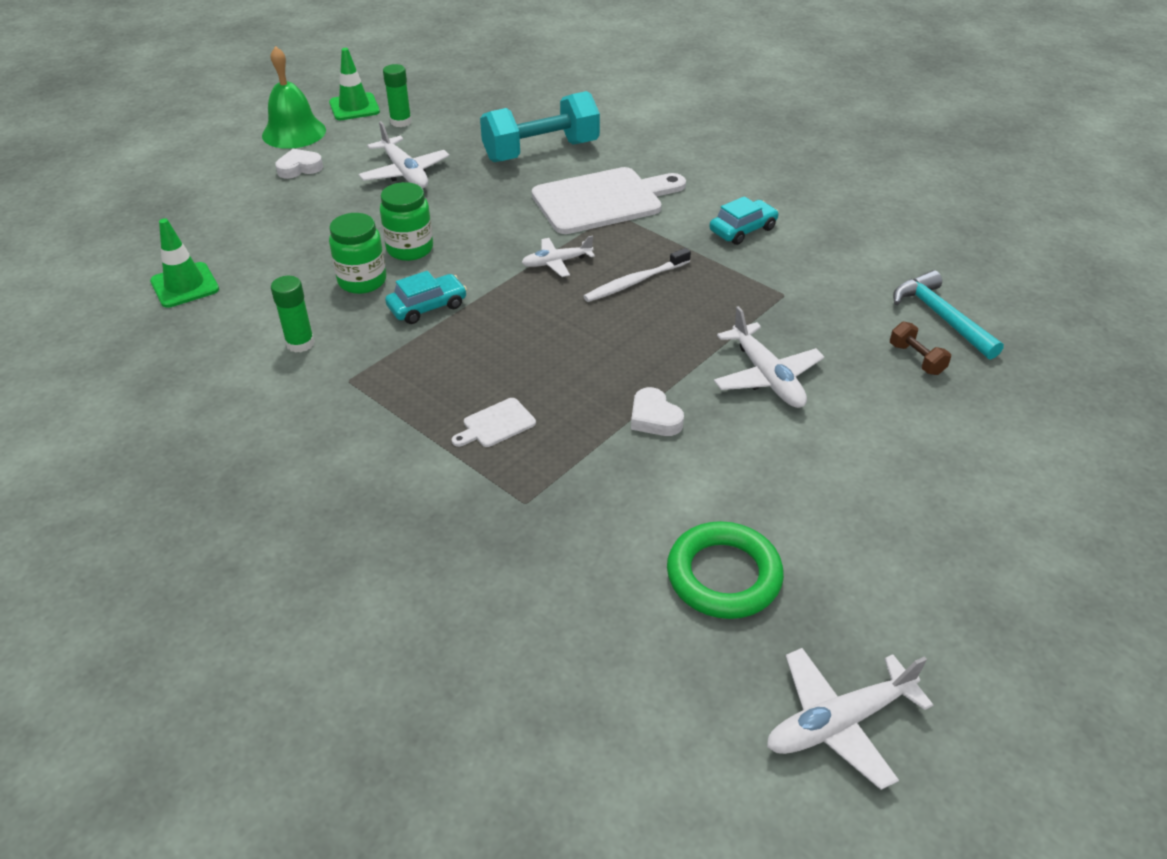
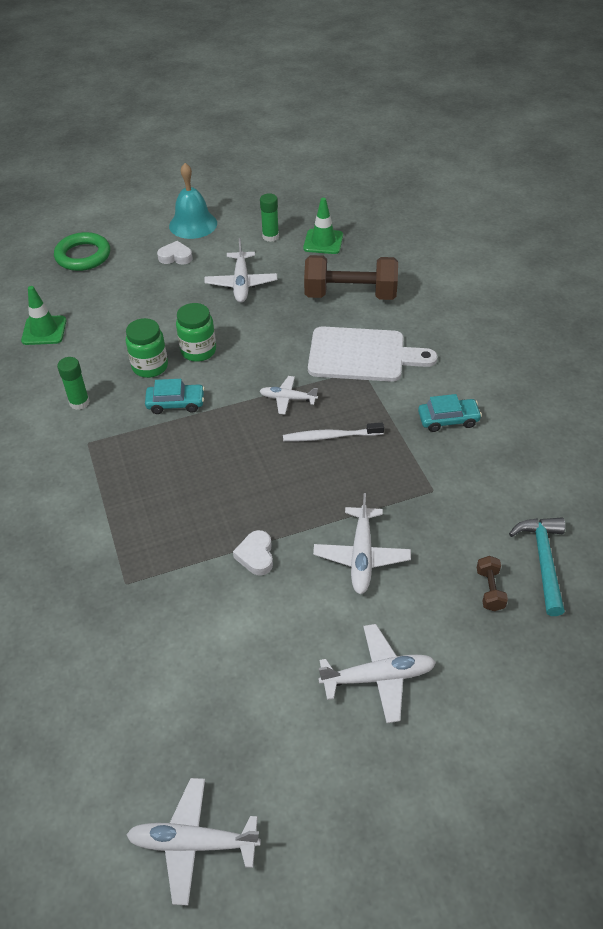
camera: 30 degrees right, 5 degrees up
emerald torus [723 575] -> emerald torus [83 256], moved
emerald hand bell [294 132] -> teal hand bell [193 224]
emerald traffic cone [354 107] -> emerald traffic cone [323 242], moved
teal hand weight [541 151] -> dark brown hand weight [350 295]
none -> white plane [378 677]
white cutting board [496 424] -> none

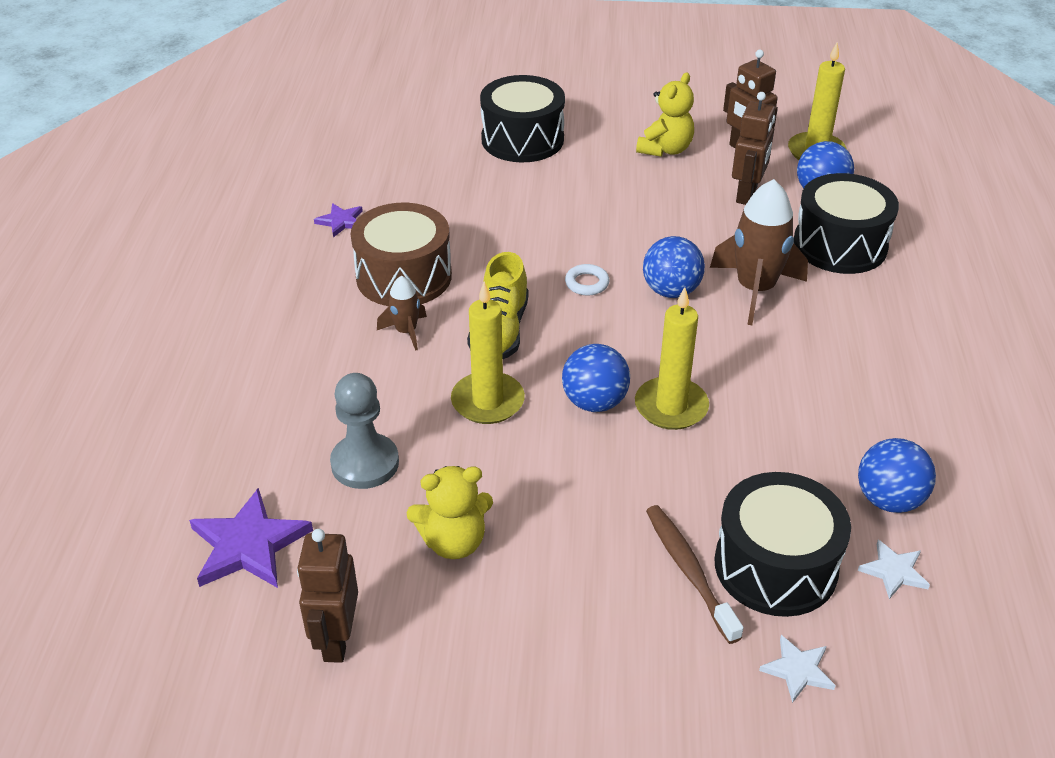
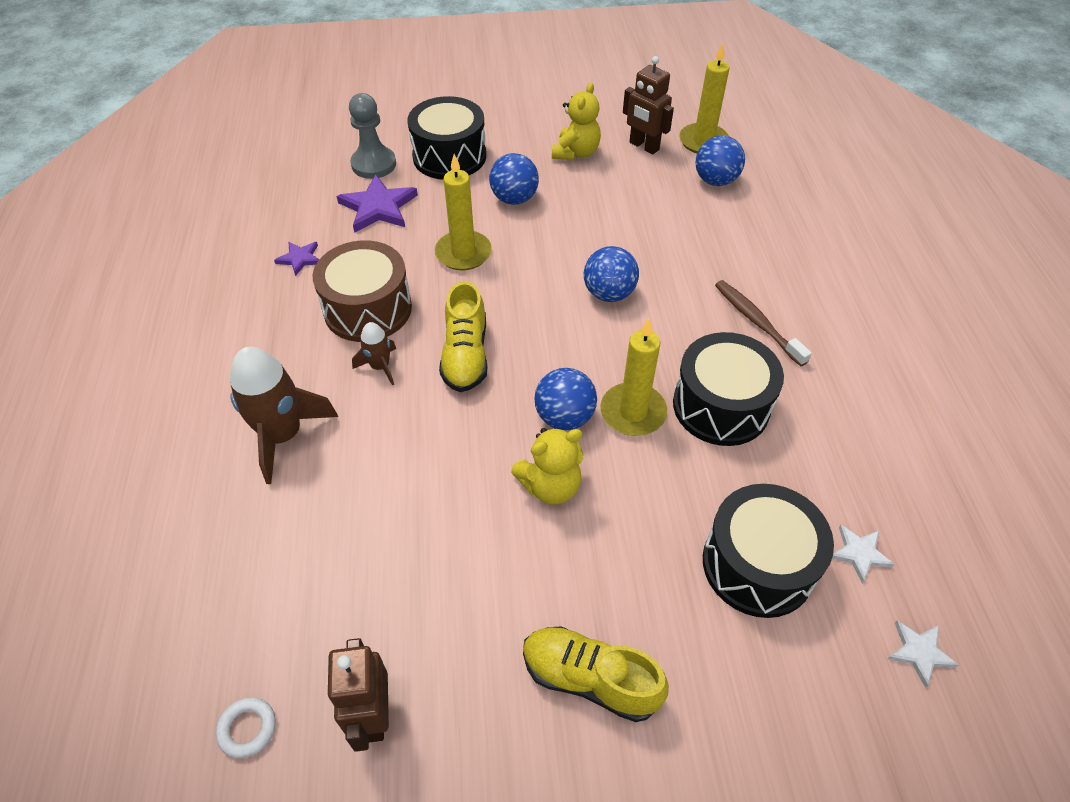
camera: 10 degrees left, 10 degrees up
white torus [587 283] -> white torus [247 729], moved
dark brown rocket [755 290] -> dark brown rocket [283 435], moved
violet five-pointed star [248 545] -> violet five-pointed star [378 207], moved
gray pawn [365 463] -> gray pawn [373 164], moved
bright yellow wax candle [487 401] -> bright yellow wax candle [463 253], moved
cobalt ball [889 500] -> cobalt ball [514 199], moved
bright yellow stuffed bear [453 542] -> bright yellow stuffed bear [550 486], moved
none -> bright yellow sneaker [590 679]
black snare drum [840 245] -> black snare drum [721 406], moved
dark brown tooth brush [689 571] -> dark brown tooth brush [757 322], moved
white five-pointed star [798 670] -> white five-pointed star [919 652], moved
dark brown robot [747 194] -> none

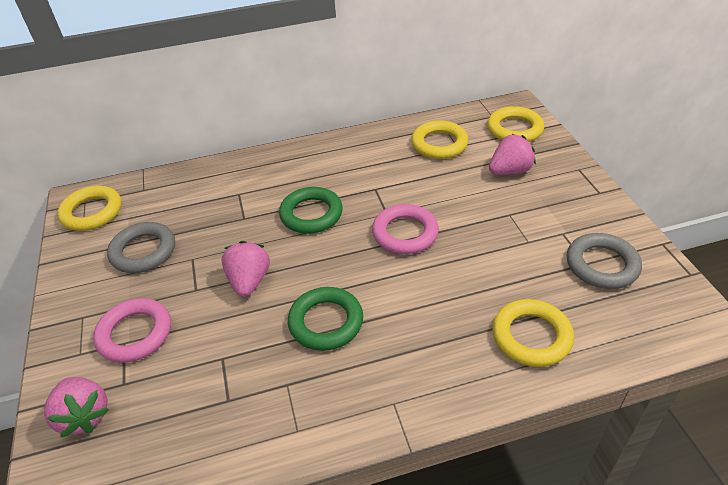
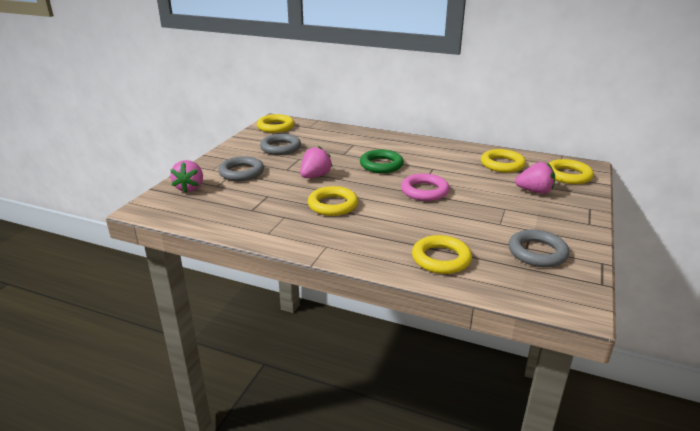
camera: 35 degrees right, 15 degrees down
rose-pink torus [135 334] -> gray torus [241 172]
emerald torus [326 322] -> bright yellow torus [333 205]

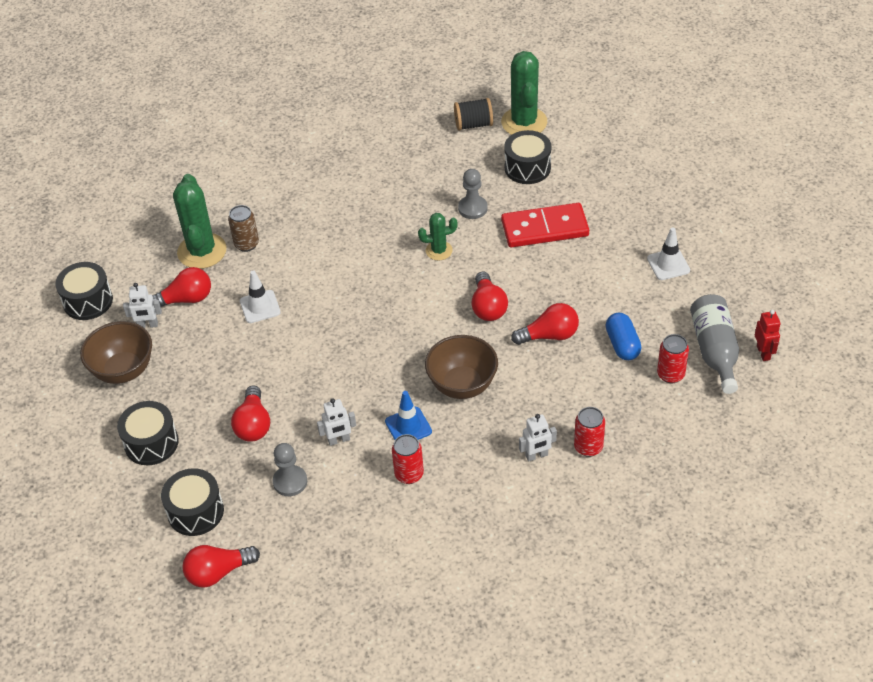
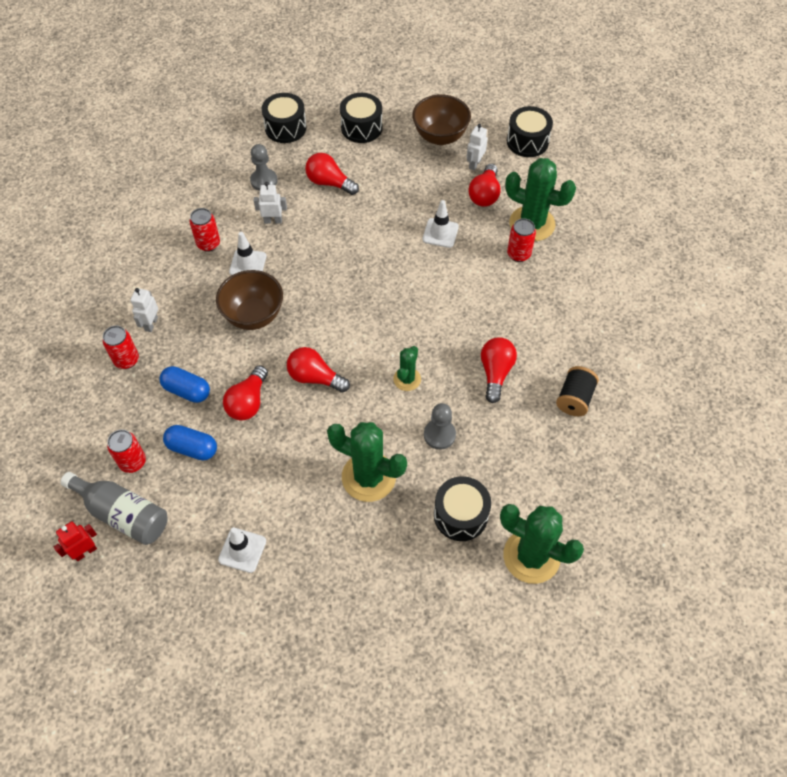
camera: 120 degrees right, 10 degrees up
crimson robot [763 353] -> crimson robot [85 551], 120 degrees clockwise
none -> cobalt capsule [187 390]
cobalt traffic cone [408 426] -> white traffic cone [248 264]
white robot [339 440] -> white robot [273 221], 75 degrees clockwise
crimson domino piece [545 228] -> emerald prickly plant [368 477]
crimson lightbulb [218 572] -> crimson lightbulb [495 373], moved
dark brown tin [246 244] -> crimson tin [518 254]
black spool [473 124] -> black spool [574 399], moved

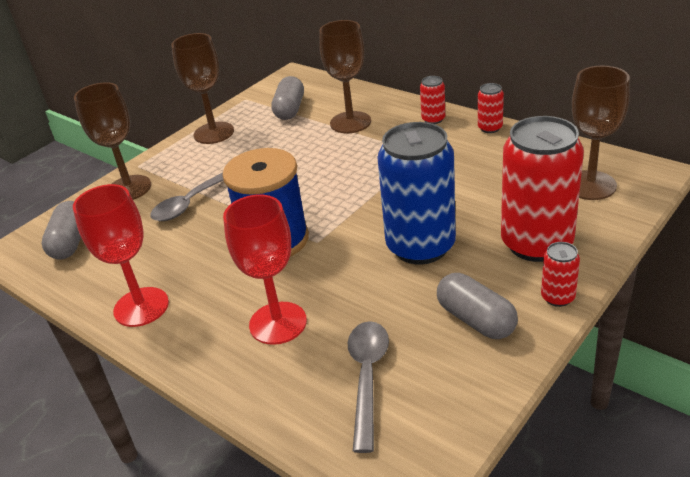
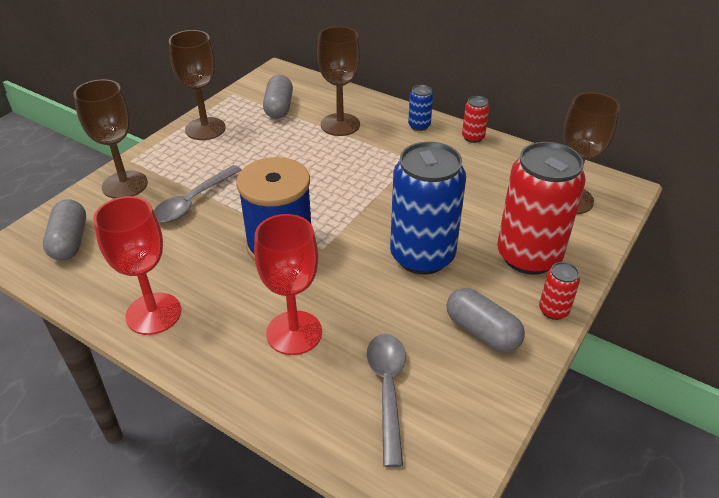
camera: 10 degrees left, 5 degrees up
crimson tin [433 119] -> cobalt tin [419 126]

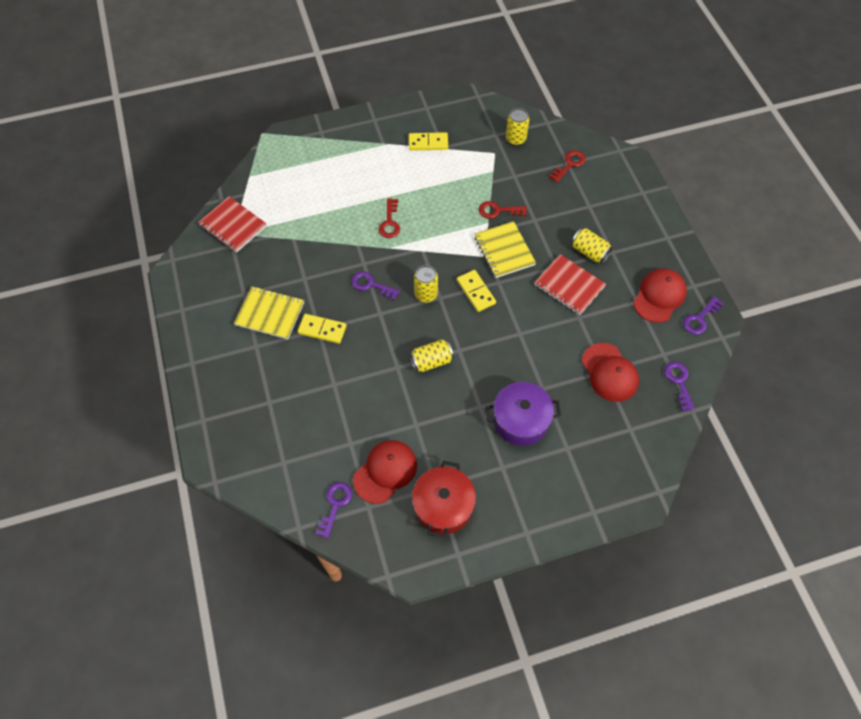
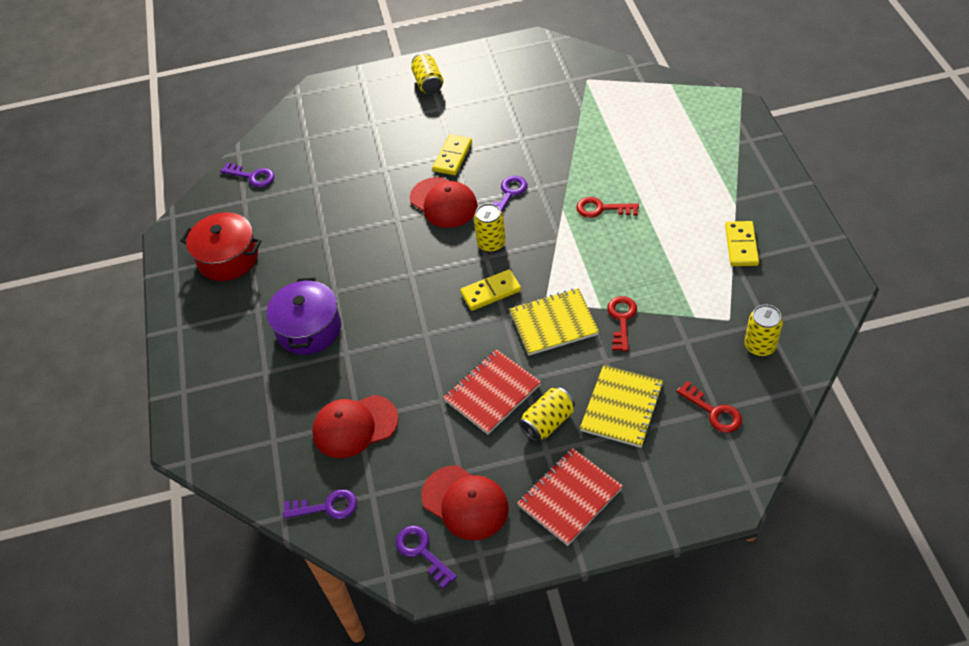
camera: 100 degrees right, 10 degrees down
crimson peaked cap [385 471] -> crimson peaked cap [443 203], moved
bright yellow tin [431 361] -> bright yellow tin [428 83], moved
crimson notebook [233 226] -> crimson notebook [569 497], moved
bright yellow notebook [270 313] -> bright yellow notebook [622 407], moved

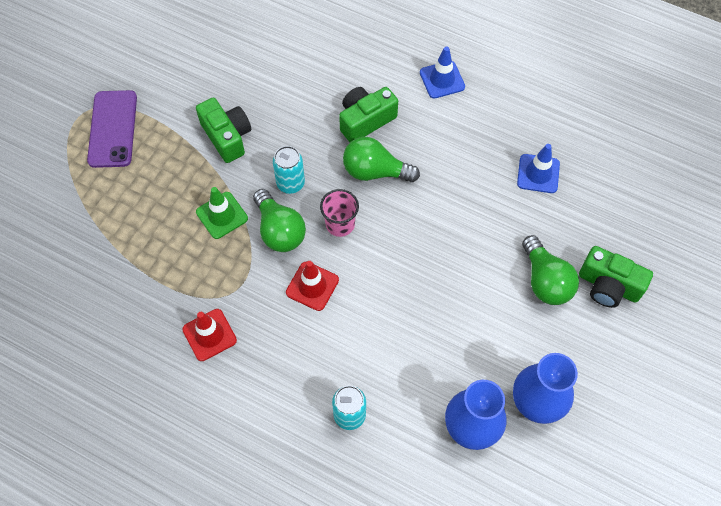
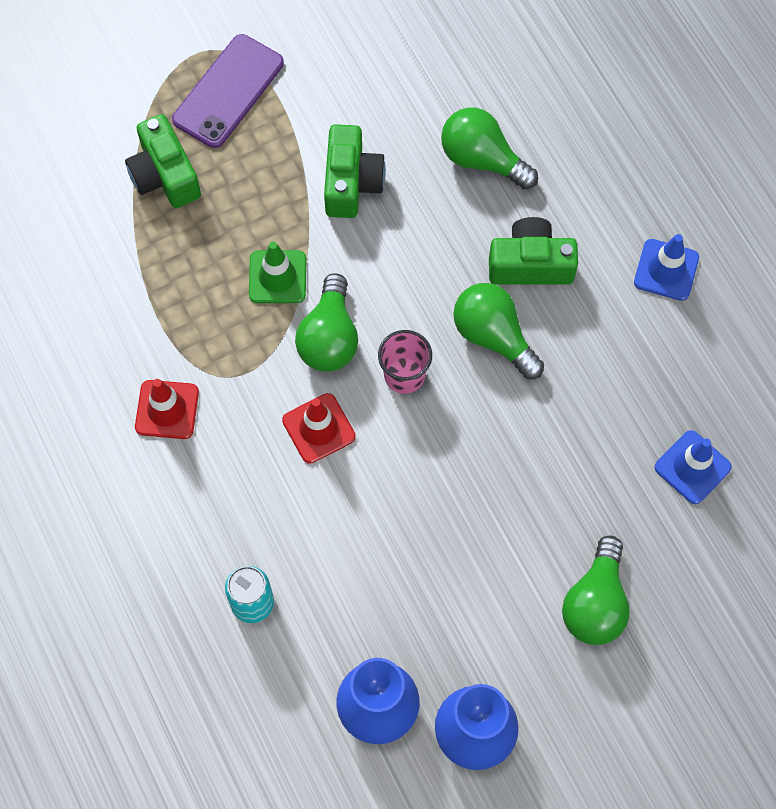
camera: 35 degrees right, 5 degrees up
emerald camera [608 286] -> emerald camera [164 175], moved
none -> emerald lightbulb [482 159]
teal tin [290 183] -> none

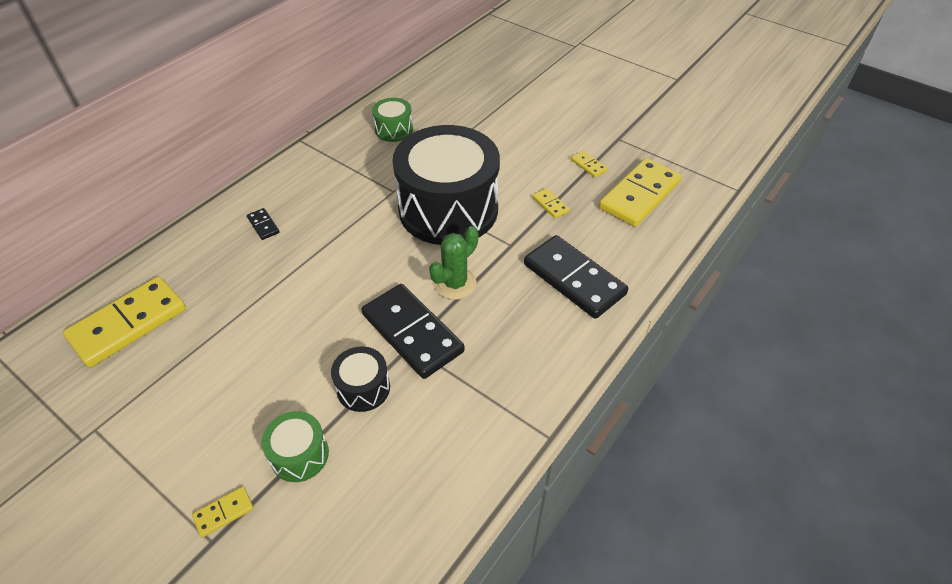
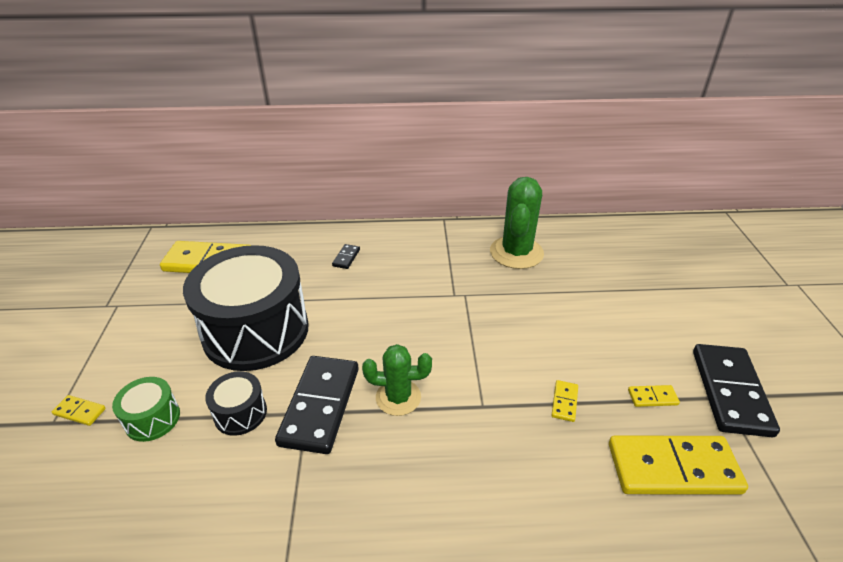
camera: 50 degrees right, 10 degrees down
black snare drum [448 209] -> black snare drum [256 331], moved
emerald snare drum [394 130] -> emerald prickly plant [516 253]
bright yellow domino piece [588 165] -> bright yellow domino piece [652 397], 75 degrees clockwise
black domino piece [574 279] -> black domino piece [730 392], moved

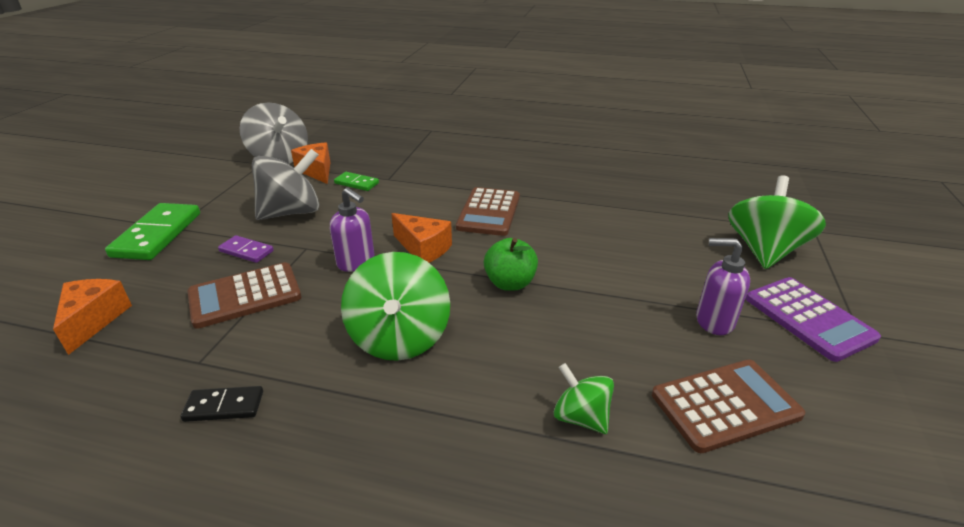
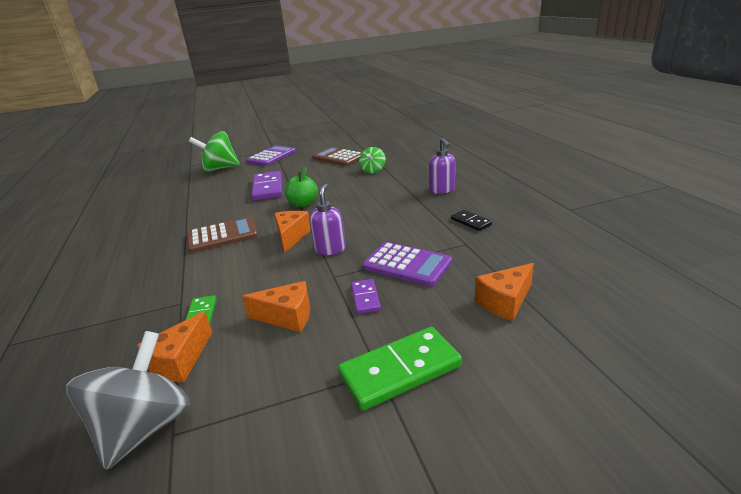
camera: 120 degrees left, 5 degrees down
gray whirligig [292 212] -> orange cheese wedge [287 316]
none -> violet domino piece [268 188]
dark brown calculator [245 295] -> violet calculator [407 264]
violet soap dispenser [714 321] -> violet soap dispenser [442 190], moved
emerald whirligig [399 338] -> none

